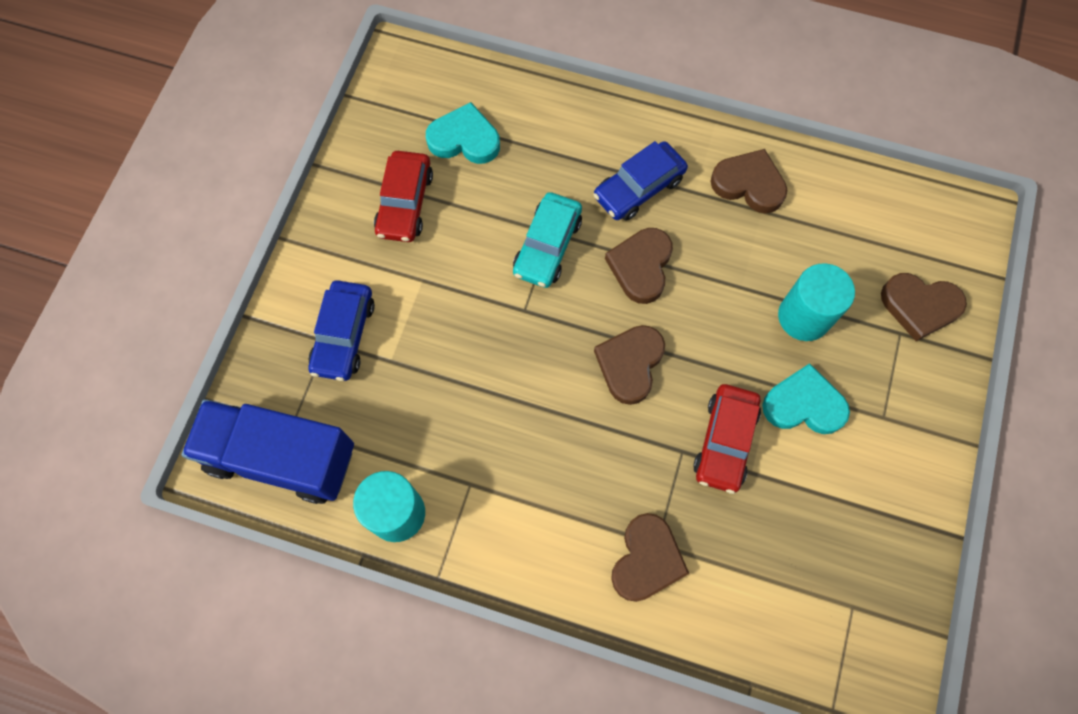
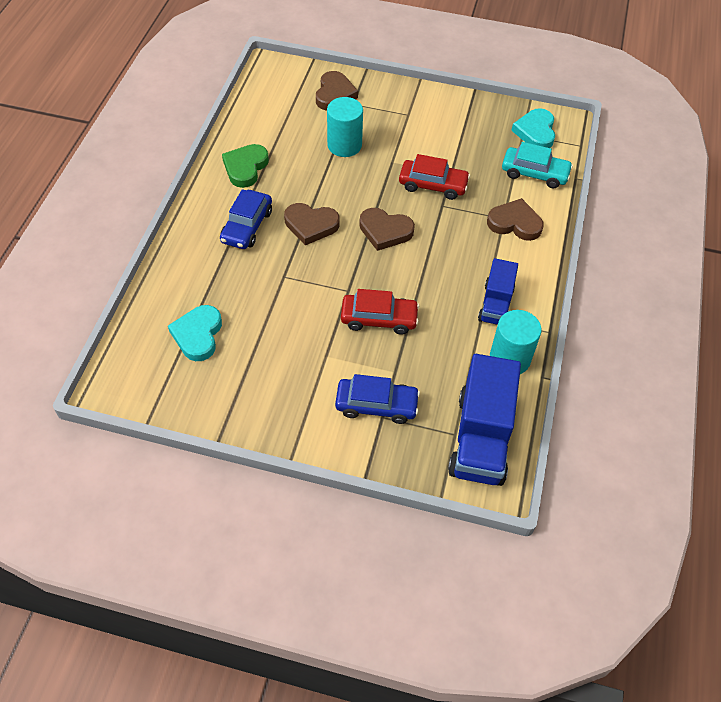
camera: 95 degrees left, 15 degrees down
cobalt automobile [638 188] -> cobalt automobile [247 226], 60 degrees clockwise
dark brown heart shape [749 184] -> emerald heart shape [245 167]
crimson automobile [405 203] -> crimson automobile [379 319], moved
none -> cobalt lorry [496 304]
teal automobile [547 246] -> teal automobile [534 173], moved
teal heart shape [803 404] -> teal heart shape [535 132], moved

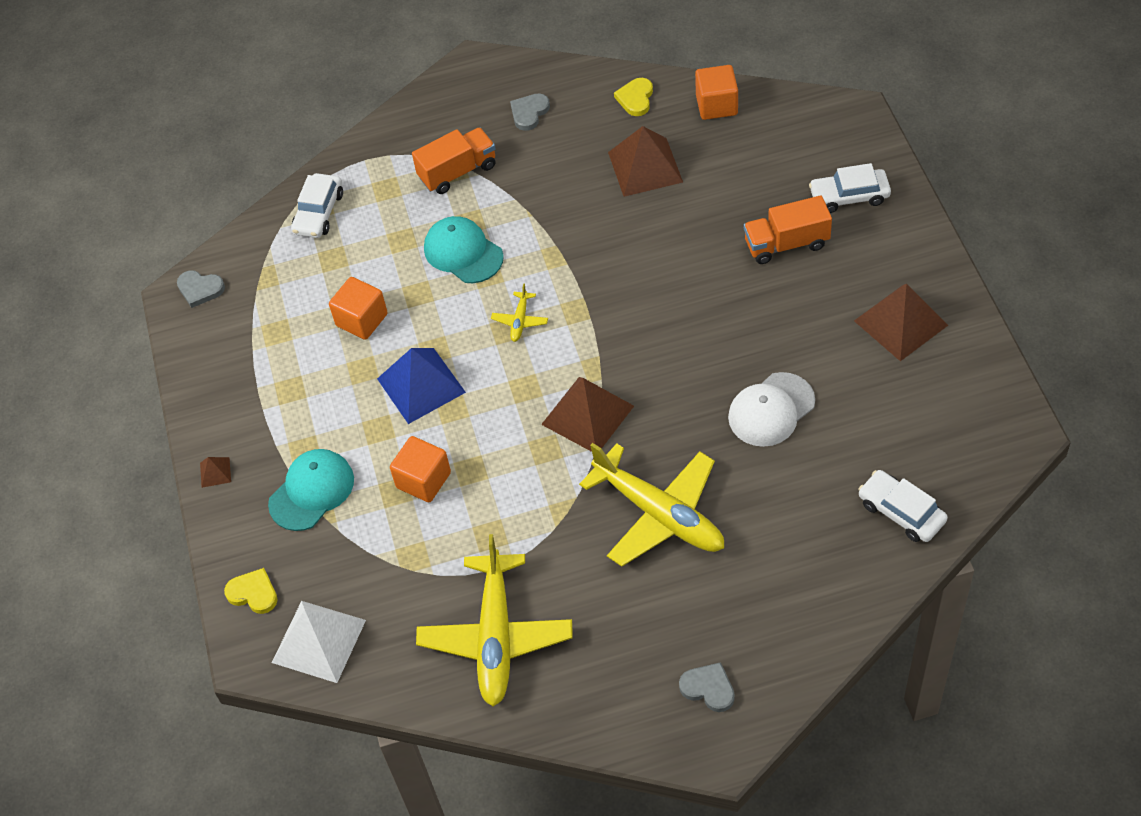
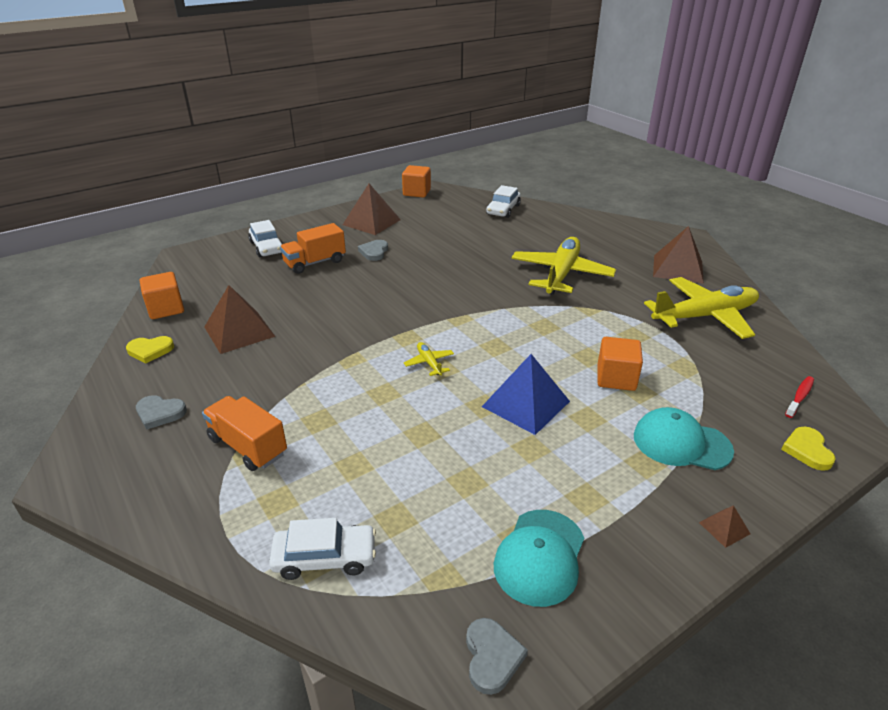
camera: 115 degrees left, 20 degrees down
orange lorry [786 244] -> orange lorry [315 263], 90 degrees clockwise
gray heart shape [708 688] -> gray heart shape [374 252], moved
orange solid cube [362 320] -> orange solid cube [416 192], moved
bright yellow plane [520 321] -> bright yellow plane [429 363], 105 degrees counterclockwise
teal peaked cap [463 252] -> teal peaked cap [540 557], moved
dark brown solid pyramid [588 415] -> dark brown solid pyramid [677 268], moved
white solid pyramid [319 641] -> crimson tooth brush [800 397]
white peaked cap [771 410] -> none

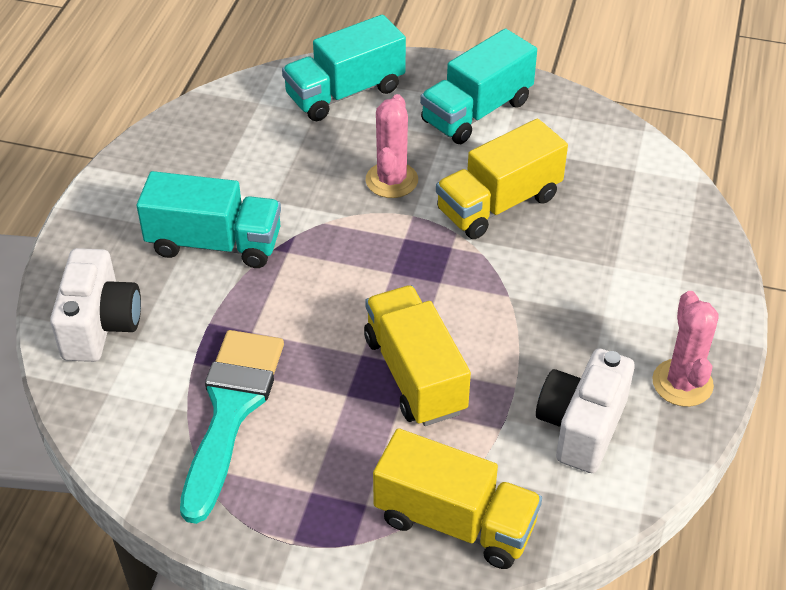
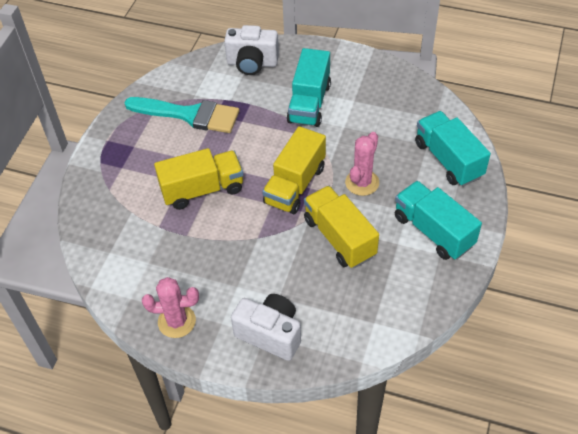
camera: 95 degrees right, 5 degrees up
white camera [581 427] -> white camera [270 334], moved
bright yellow lorry [455 521] -> bright yellow lorry [295 185], moved
rose-pink prickly plant [391 180] -> rose-pink prickly plant [362 182], 75 degrees counterclockwise

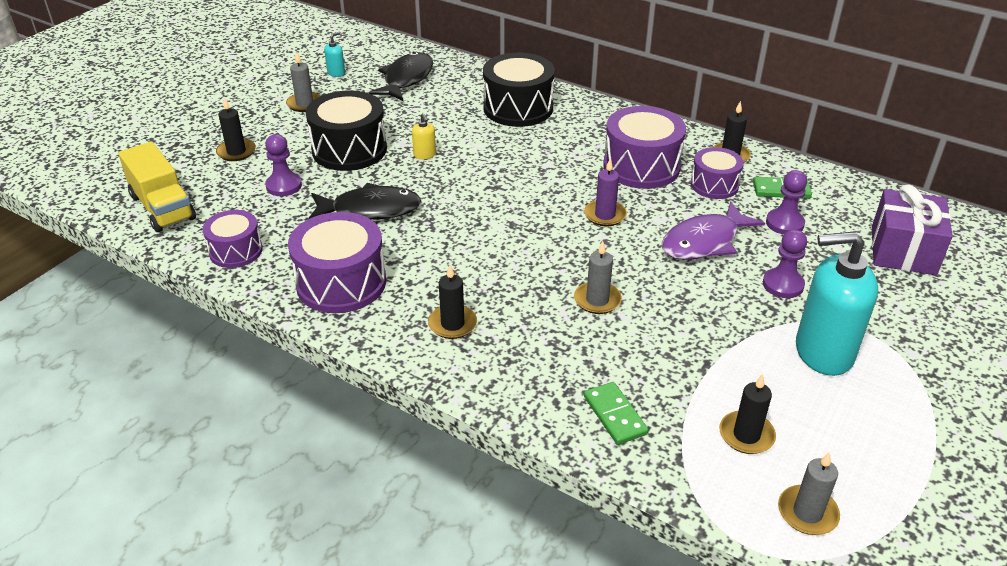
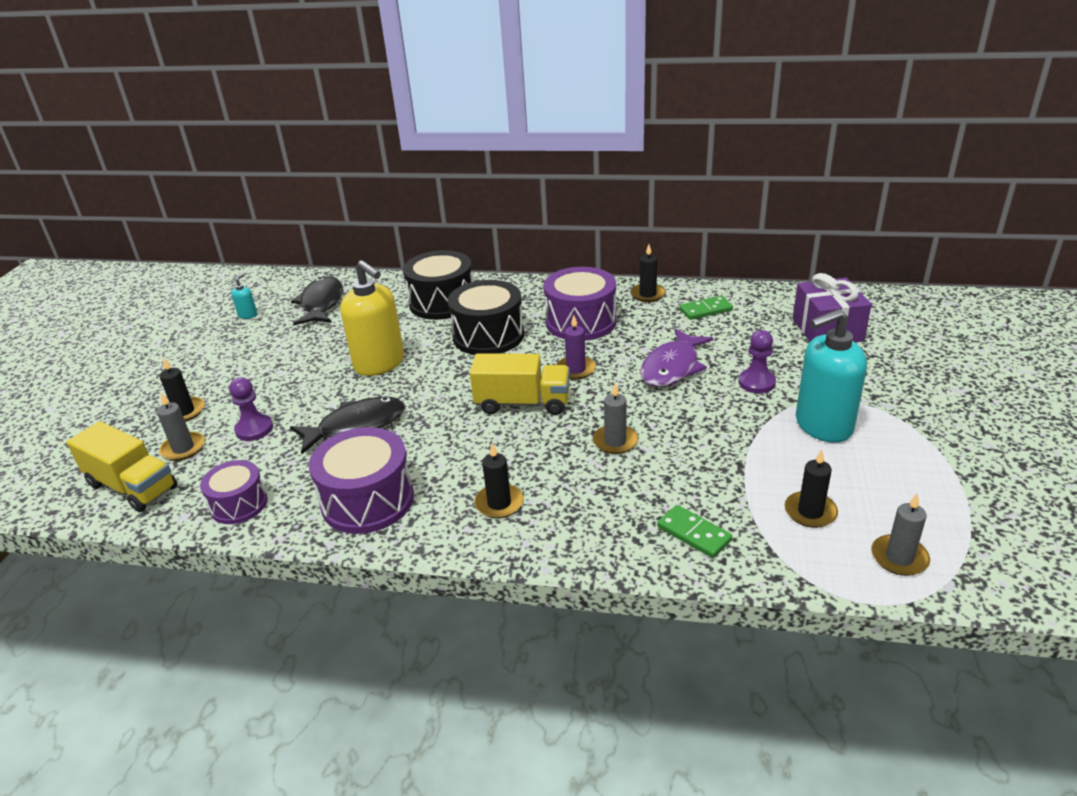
camera: 20 degrees left, 5 degrees down
gray wax candle [304 104] -> gray wax candle [183 448], moved
bright yellow soap dispenser [424 155] -> bright yellow soap dispenser [379 364], x2.41
black snare drum [349 150] -> black snare drum [488 336], moved
none -> bright yellow lorry [523 403]
violet snare drum [714 185] -> none
violet pawn [784 223] -> none

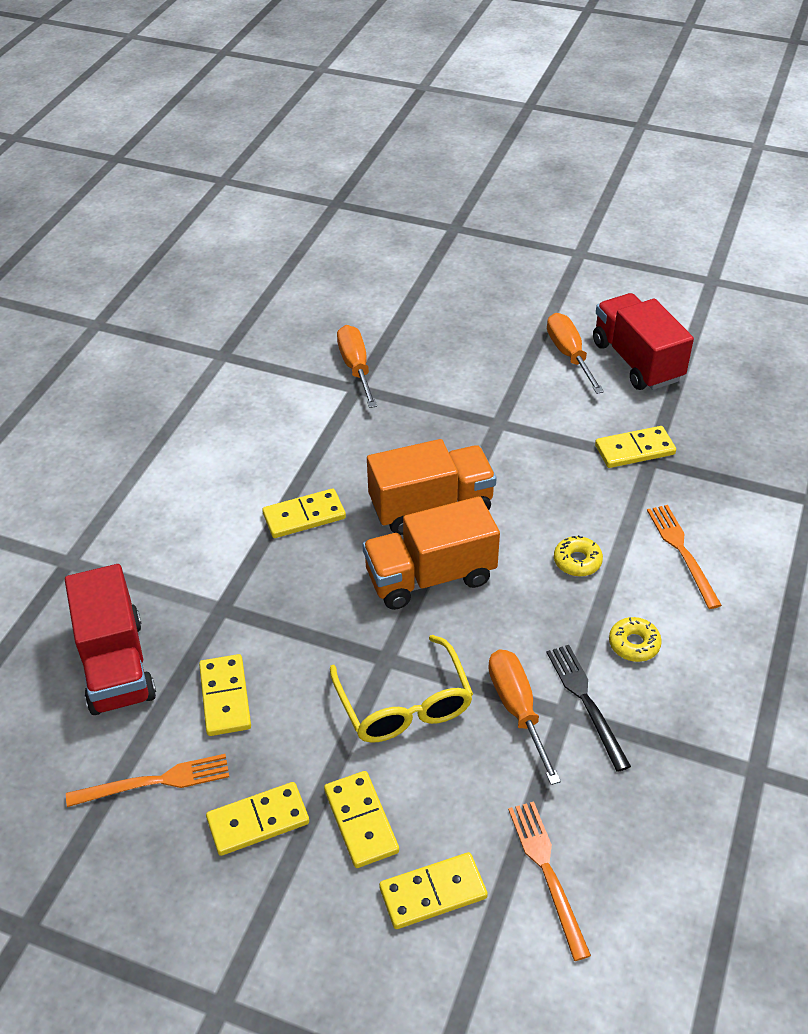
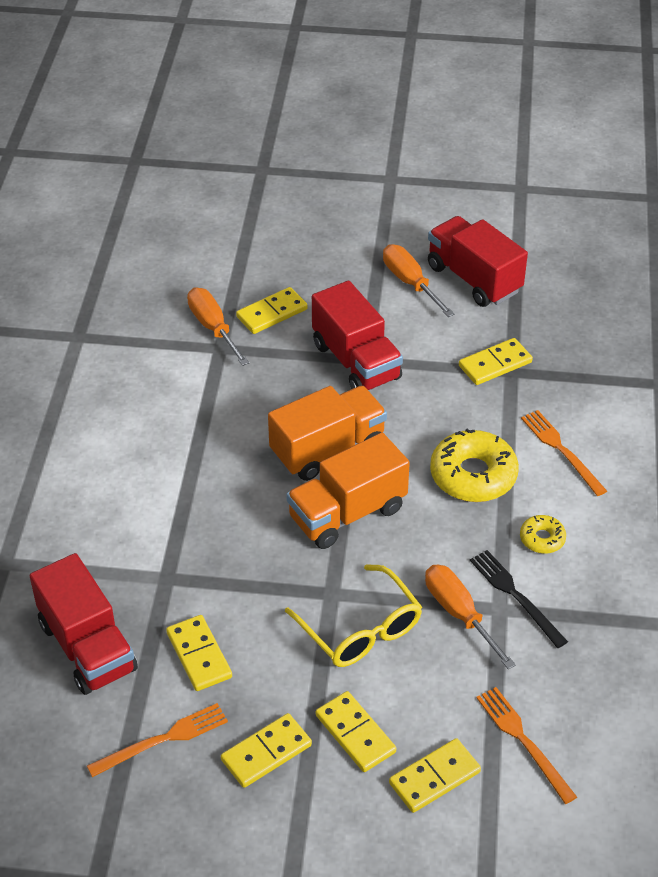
camera: 15 degrees left, 0 degrees up
bright yellow domino piece [304 516] -> bright yellow domino piece [272 313], moved
none -> crimson lorry [356 362]
bright yellow glazed donut [577 561] -> bright yellow glazed donut [473 475], x1.97

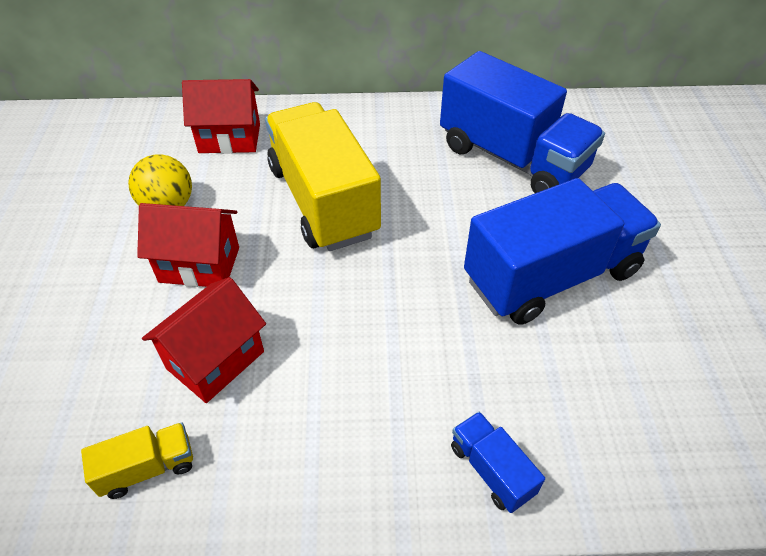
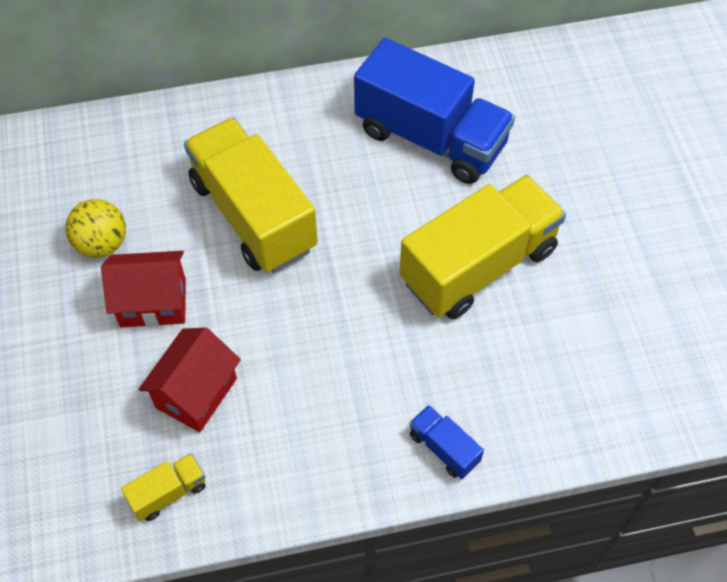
camera: 10 degrees left, 10 degrees up
cobalt lorry [551 276] -> bright yellow lorry [478 265]
crimson toy house [229 138] -> none

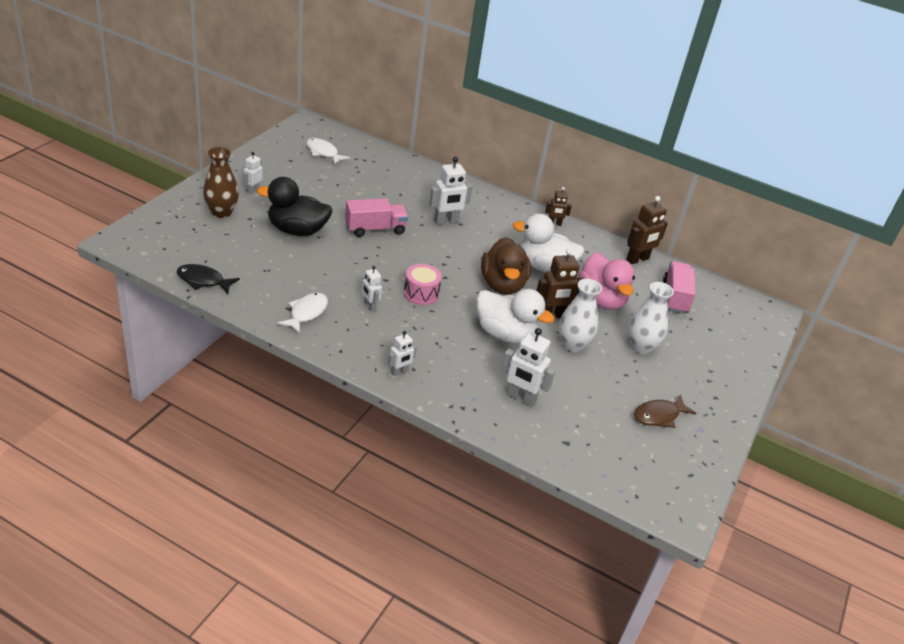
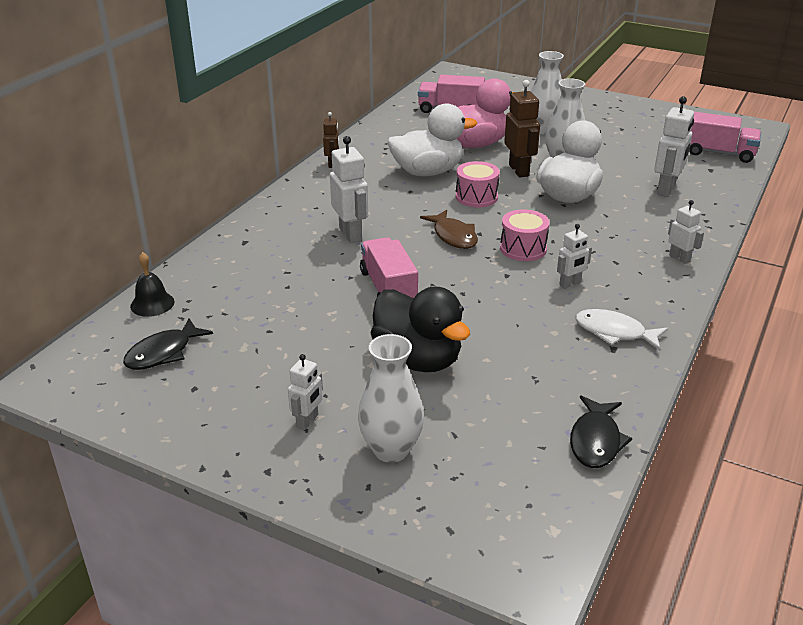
camera: 85 degrees left, 5 degrees down
white fish figure [323 152] -> black fish figure [163 353]
none -> black hand bell [152 304]
white robot [253 190] -> white robot [307 421], 90 degrees counterclockwise
dark brown vase [221 212] -> white vase [391 450]
black toy duck [297 230] -> black toy duck [418 359], 45 degrees counterclockwise
white toy duck [544 267] -> white toy duck [427 172], 120 degrees counterclockwise
dark brown fish figure [659 416] -> dark brown fish figure [453 236], moved
dark brown toy duck [502 285] -> rose-pink snare drum [476 197]
none -> rose-pink lorry [718 153]
dark brown robot [637 259] -> none

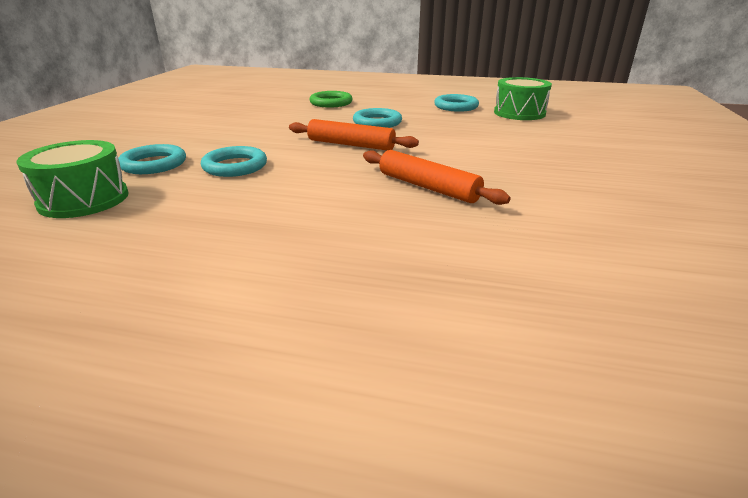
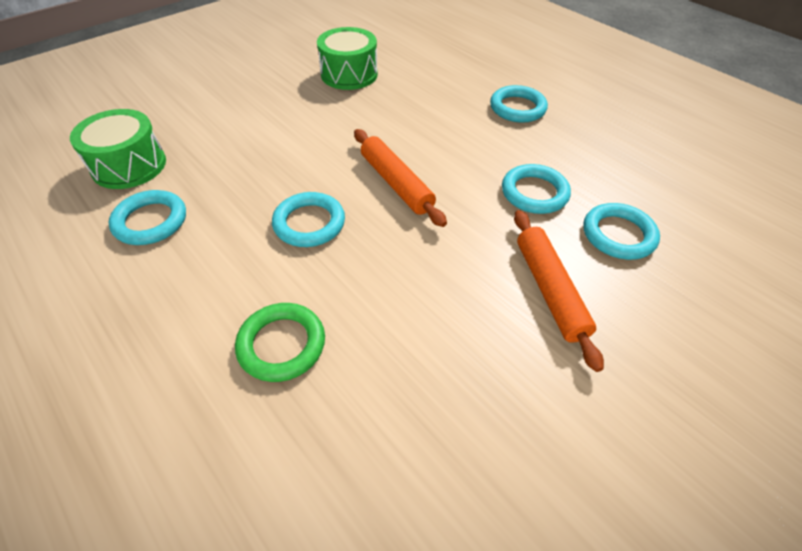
camera: 145 degrees left, 20 degrees up
emerald snare drum [84 199] -> emerald snare drum [349 74], moved
none -> teal torus [517 108]
orange pastry roller [427 187] -> orange pastry roller [550 290], moved

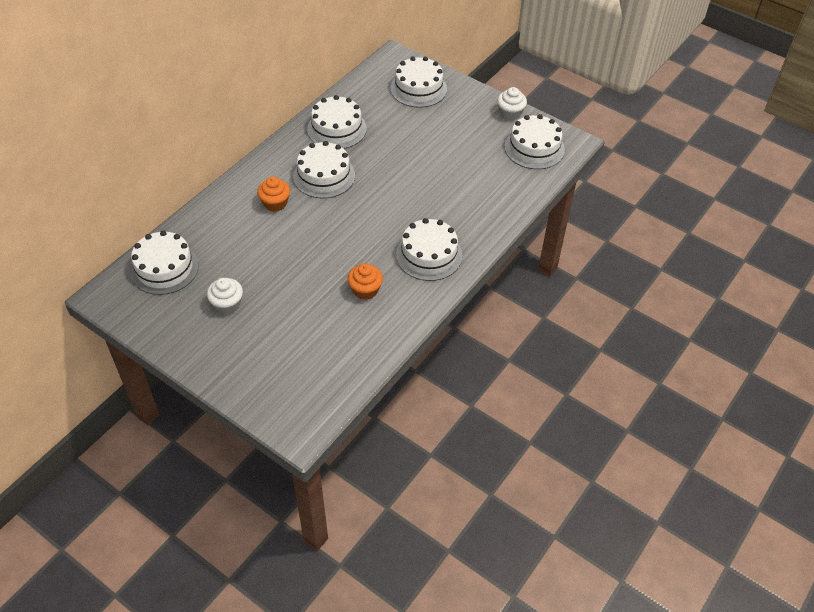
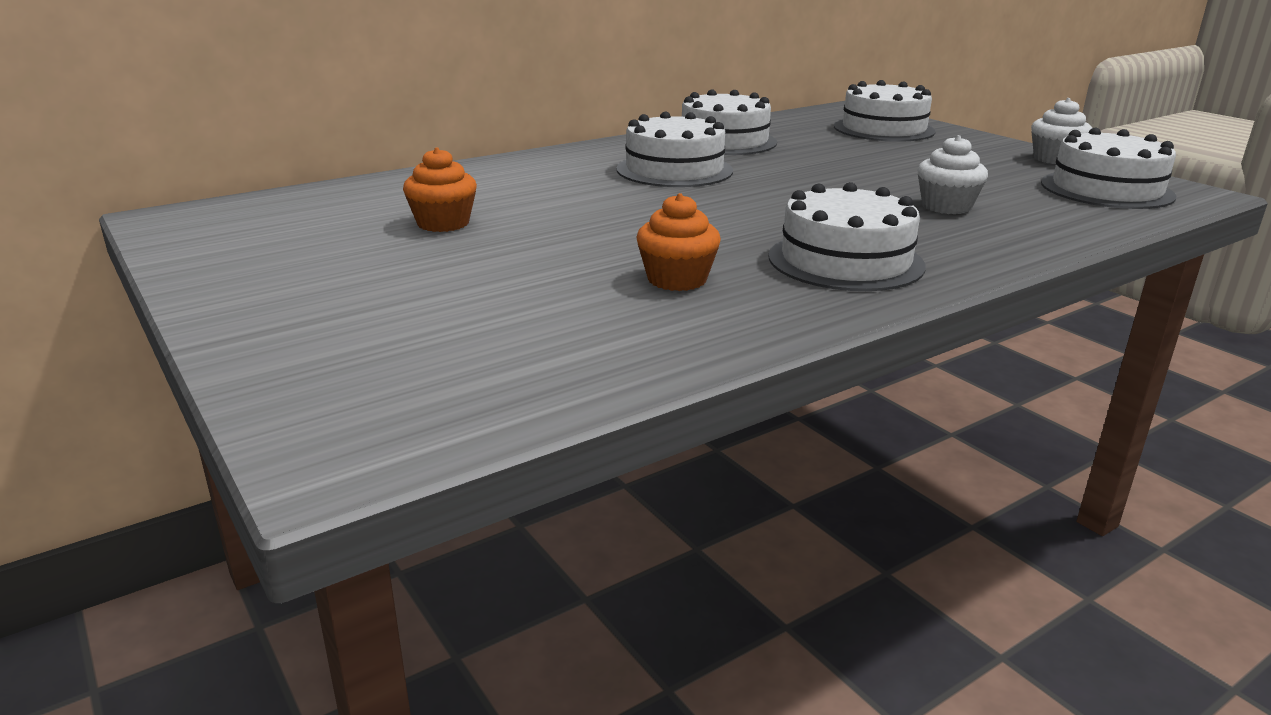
camera: 20 degrees right, 25 degrees down
orange fairy cake [275 203] -> orange fairy cake [443 223], moved
white fairy cake [227 304] -> white fairy cake [946 206], moved
white gateau [164 268] -> none

